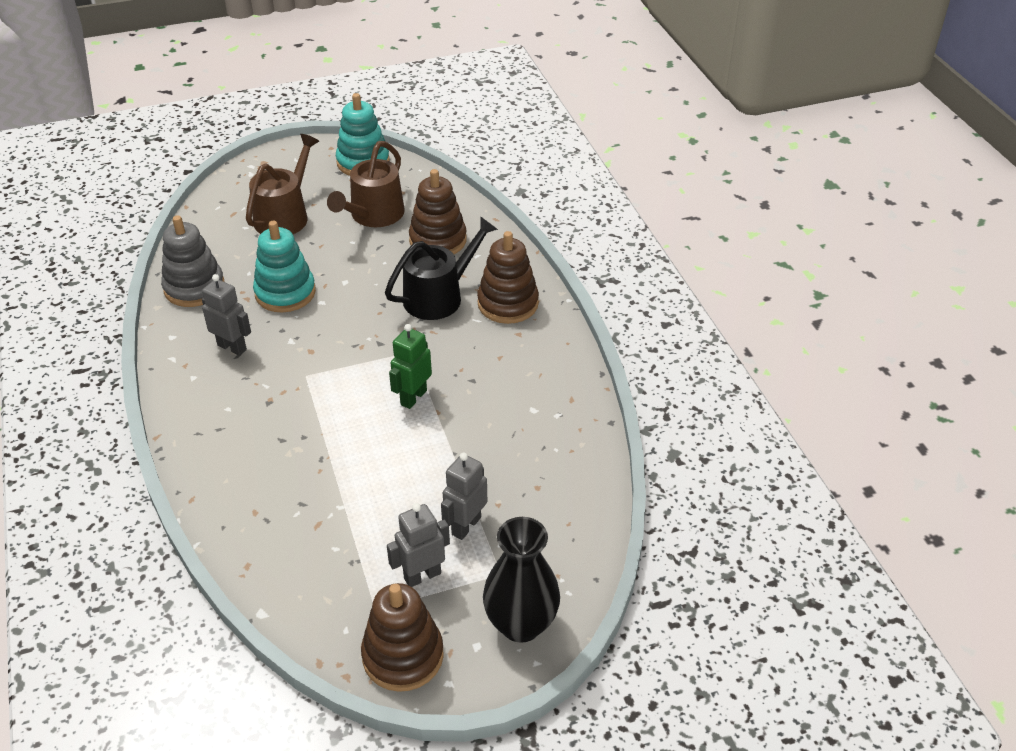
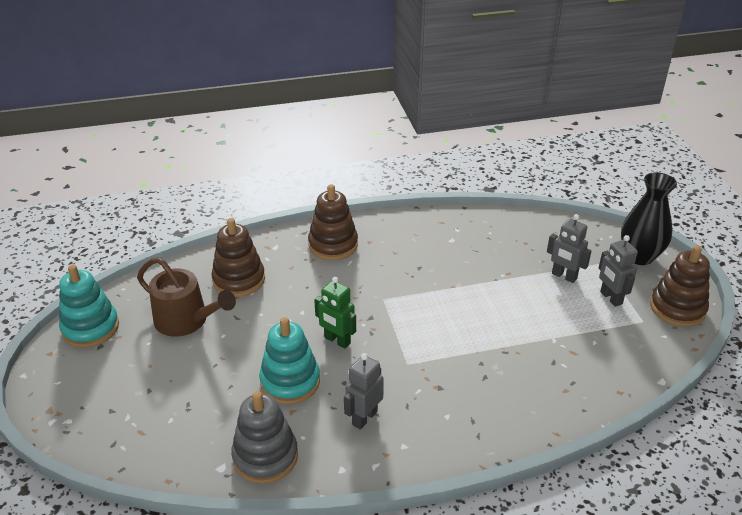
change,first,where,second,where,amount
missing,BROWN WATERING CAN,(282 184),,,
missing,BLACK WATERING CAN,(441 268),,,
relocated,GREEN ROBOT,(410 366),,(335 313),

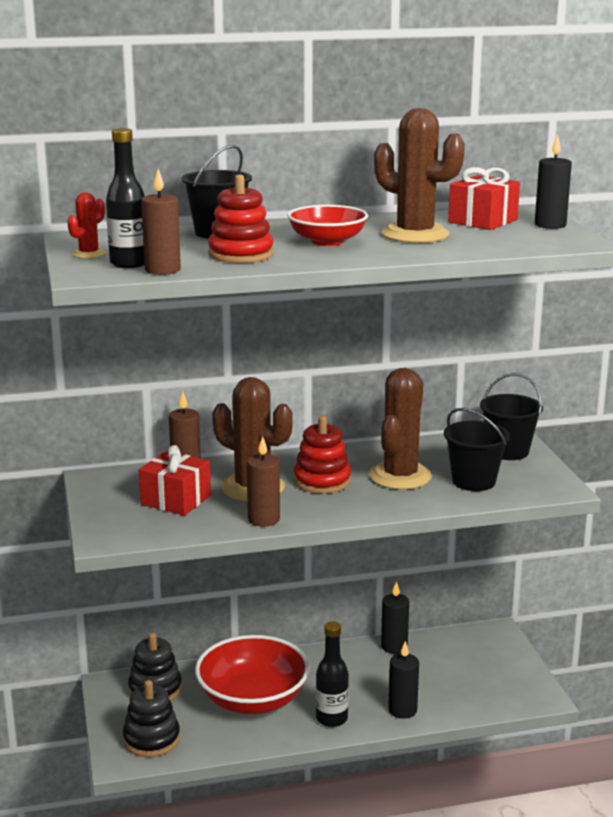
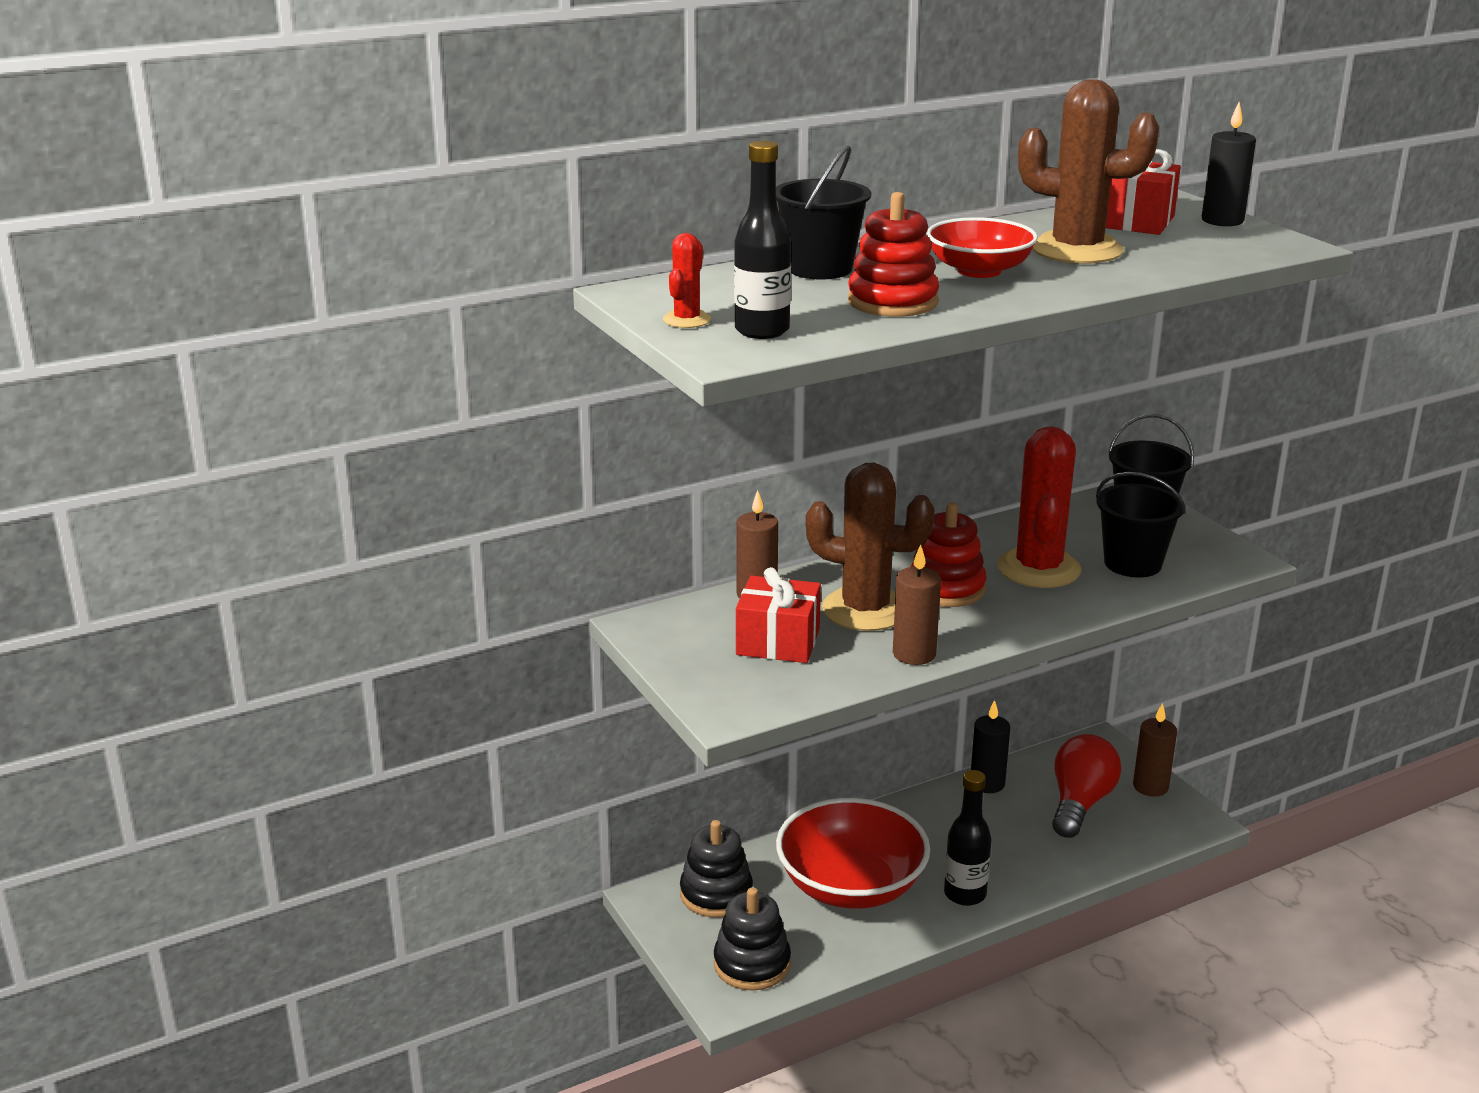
change,first,where,second,where,amount
relocated,BROWN CANDLE,(161 222),,(1155 750),
colour,BROWN CACTUS,(400 429),RED CACTUS,(1039 507),
missing,BLACK CANDLE,(403 680),,,
appeared,,,RED LIGHT BULB,(1086 786),

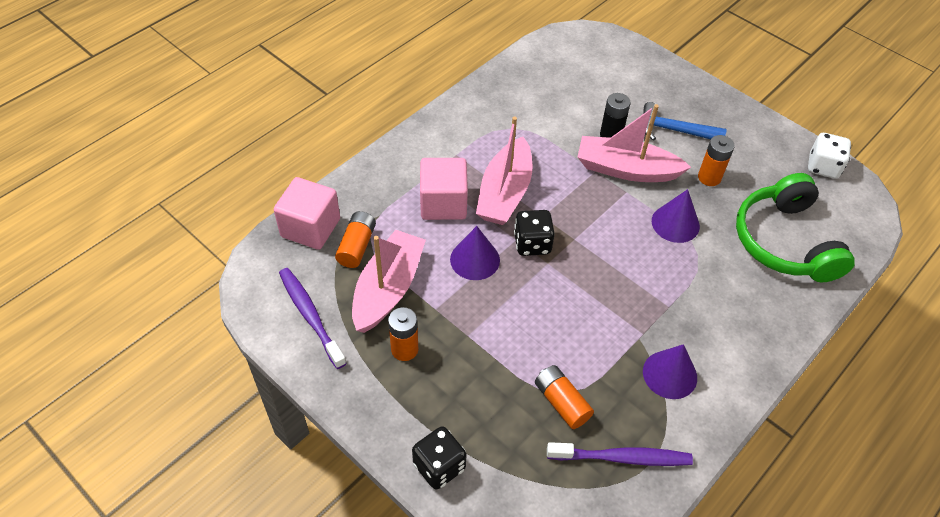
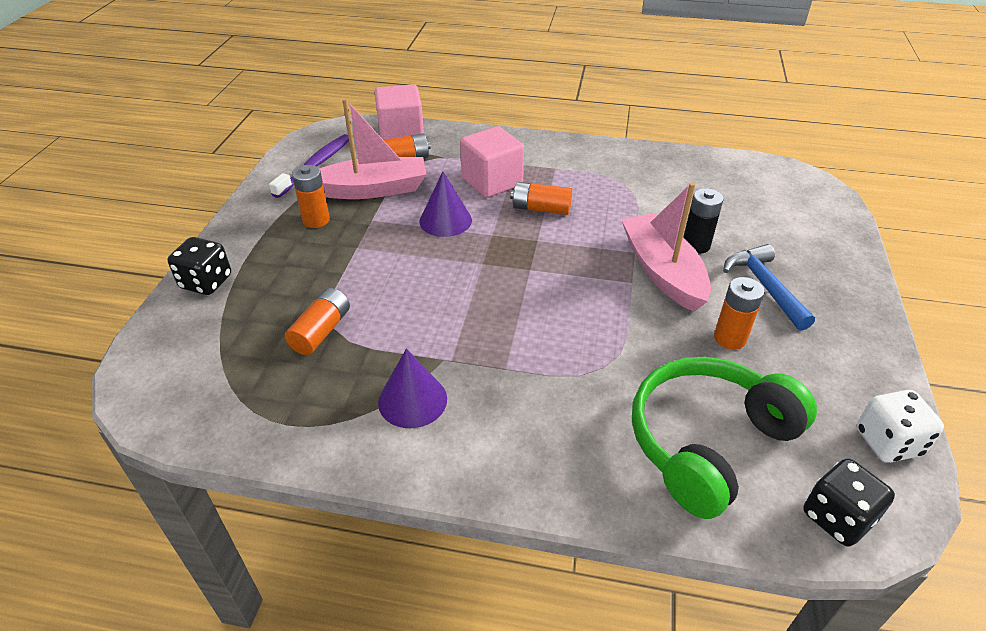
change,first,where,second,where,amount
exchanged,PINK BOAT,(504 171),ORANGE BATTERY,(541 198),
relocated,BLACK DICE,(534 233),,(849 502),
missing,PURPLE TOOTHBRUSH,(620 454),,,
missing,PURPLE CONE,(676 216),,,

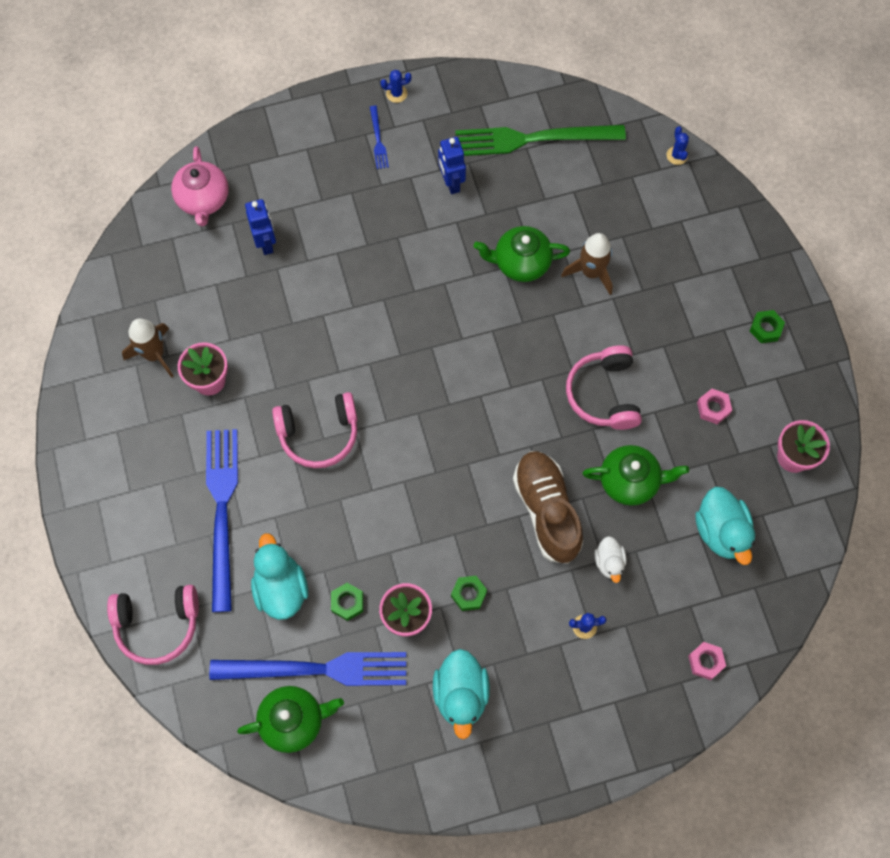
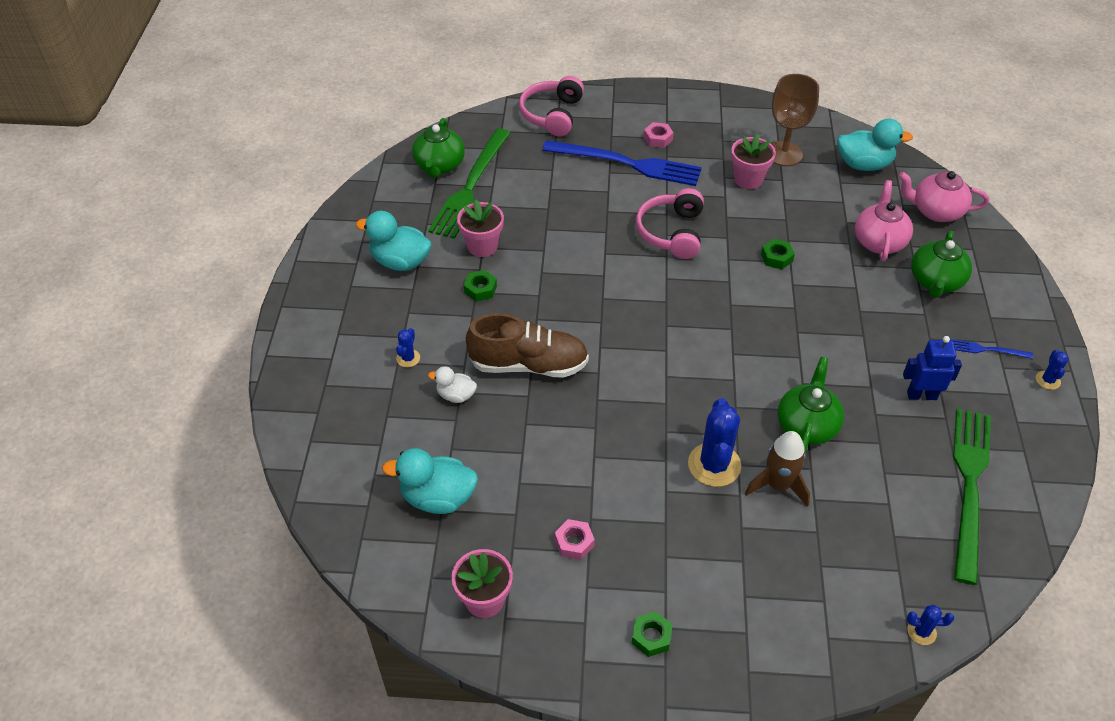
change,first,where,second,where,amount
exchanged,BROWN ROCKET,(148 348),BROWN GOBLET,(795 120),
colour,BLUE FORK,(307 669),GREEN FORK,(469 184),
exchanged,BLUE ROBOT,(260 227),PINK TEAPOT,(884 220),
relocated,TURQUOISE DUCK,(279 576),,(875 144),
relocated,GREEN NUT,(347 602),,(778 254),
missing,PINK HEADPHONES,(604 387),,,
relocated,GREEN TEAPOT,(636 475),,(941 264),
relocated,PINK NUT,(707 661),,(659 135),
appeared,,,BLUE CACTUS,(714 442),

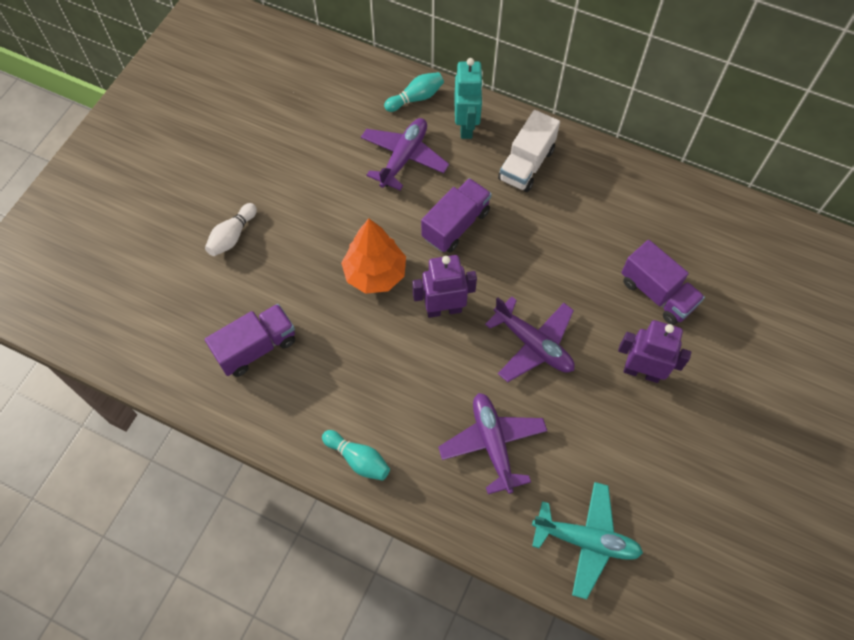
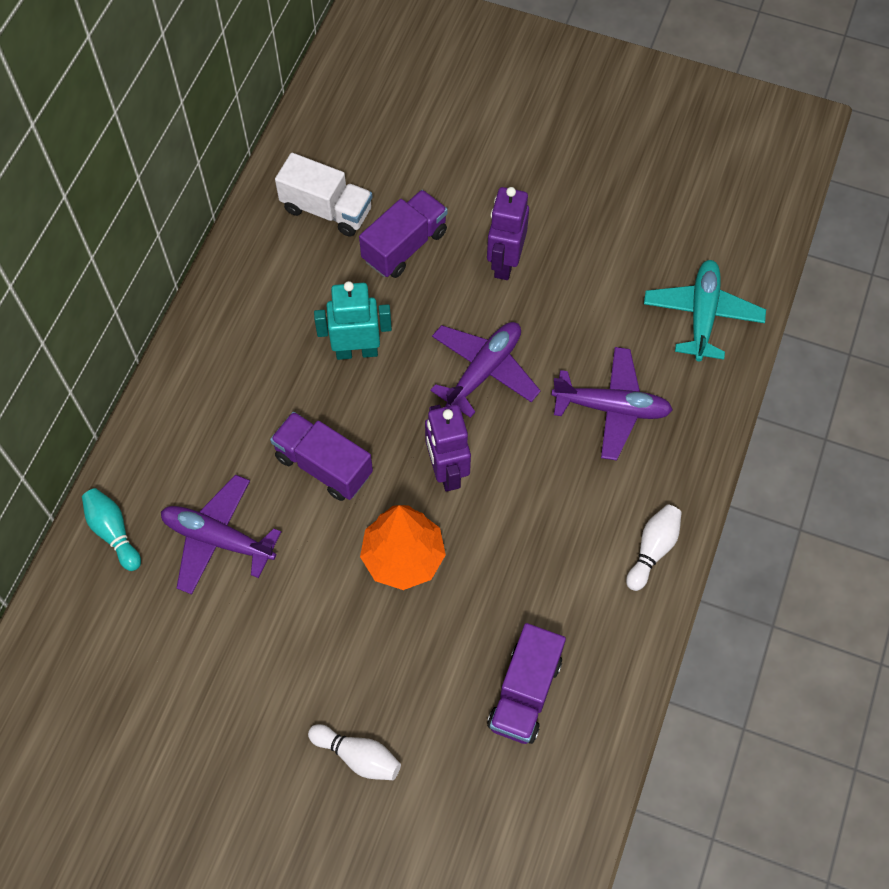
change,first,where,second,where,amount
spun,PURPLE TRUCK,(250 340),,(526 683),120 degrees counterclockwise
colour,TURQUOISE BOWLING PIN,(356 455),WHITE BOWLING PIN,(654 547),
spun,PURPLE PLANE,(492 443),,(612 403),150 degrees counterclockwise
relocated,TURQUOISE ROBOT,(468 98),,(353 320),
relocated,WHITE TRUCK,(529 151),,(323 194),

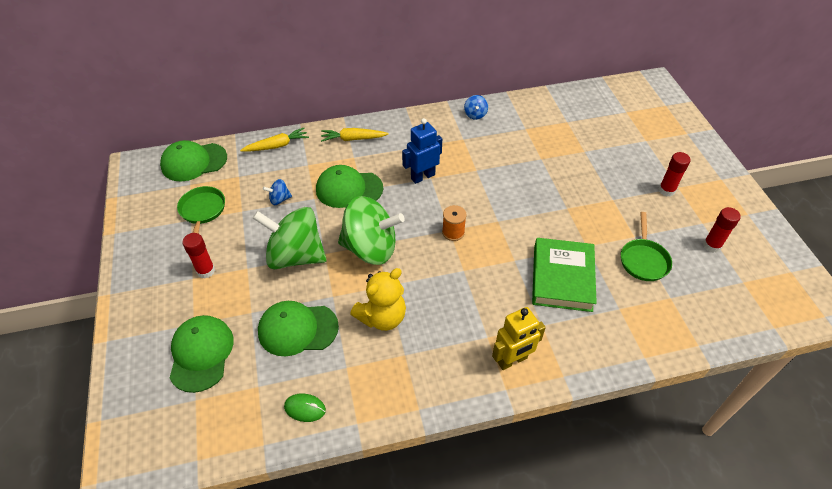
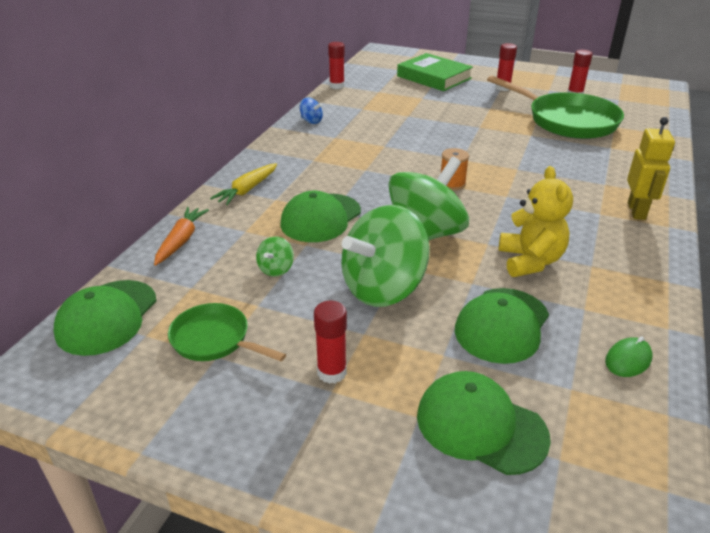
change,first,where,second,where,amount
colour,YELLOW CARROT,(274 140),ORANGE CARROT,(181 236),
colour,BLUE SPINNING TOP,(277 192),GREEN SPINNING TOP,(275 256),
missing,BLUE ROBOT,(422 151),,,
relocated,GREEN BOOK,(564 275),,(435 72),
size,GREEN PAN,(646 246),,(555 107),x1.86
appeared,,,RED GLUE STICK,(336 65),

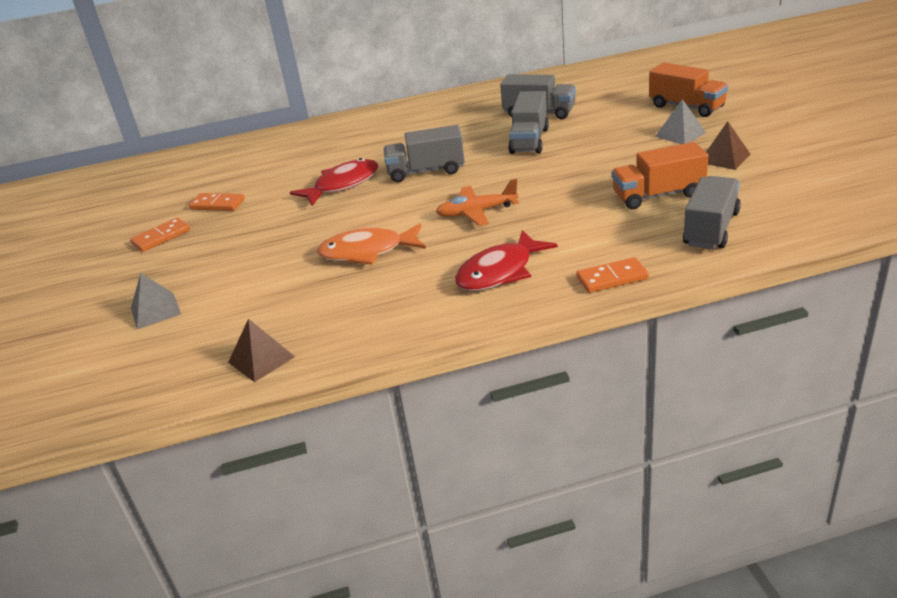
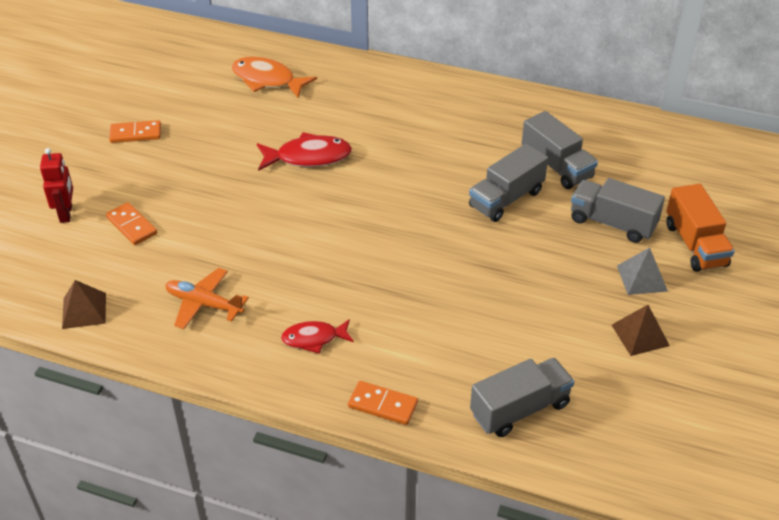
change,first,where,second,where,amount
exchanged,GREY PYRAMID,(156 301),RED ROBOT,(56 185),
relocated,ORANGE DOMINO,(217 202),,(131 223),
relocated,ORANGE FISH,(371 244),,(274 77),
relocated,GREY TRUCK,(424 153),,(618 210),
relocated,ORANGE PLANE,(477 202),,(207 298),
size,RED FISH,(506 260),,(317 336),x0.63
missing,ORANGE TRUCK,(660 175),,,

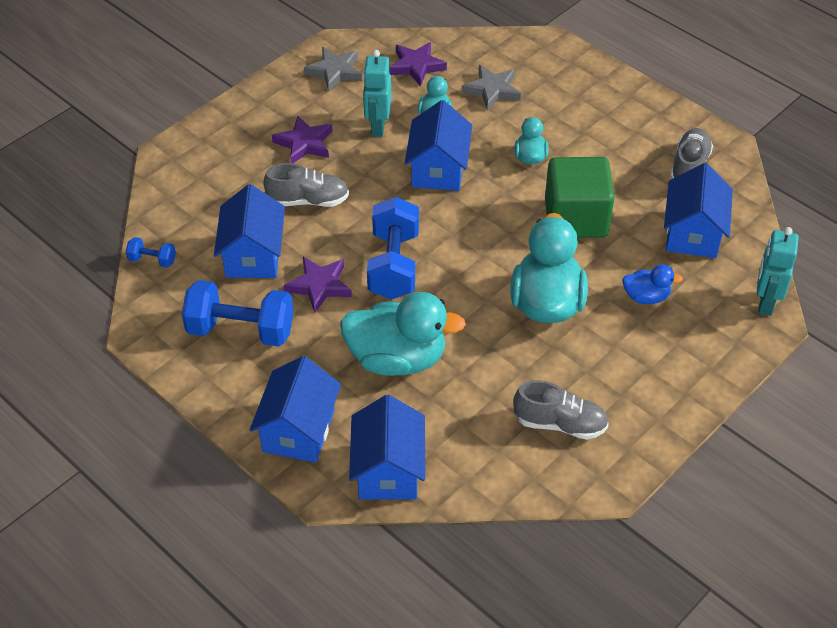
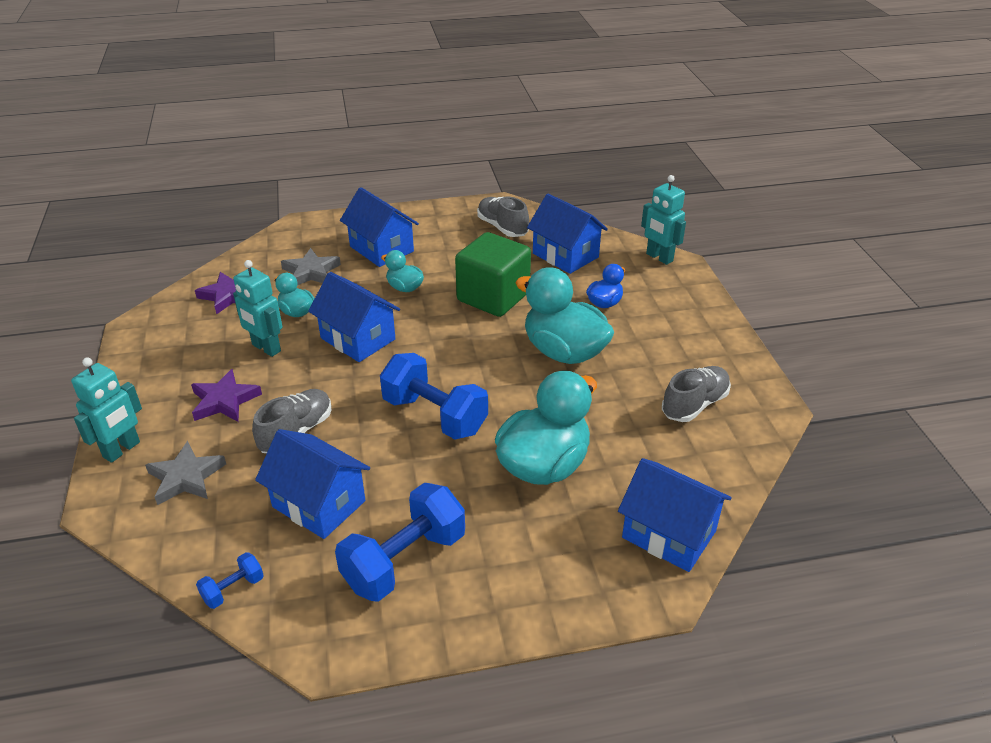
change,first,where,second,where,amount
relocated,BLUE HOUSE,(295 409),,(379 227),
missing,PURPLE STAR,(318 285),,,
relocated,GREY STAR,(333 69),,(185 473),
appeared,,,TURQUOISE ROBOT,(106 410),

